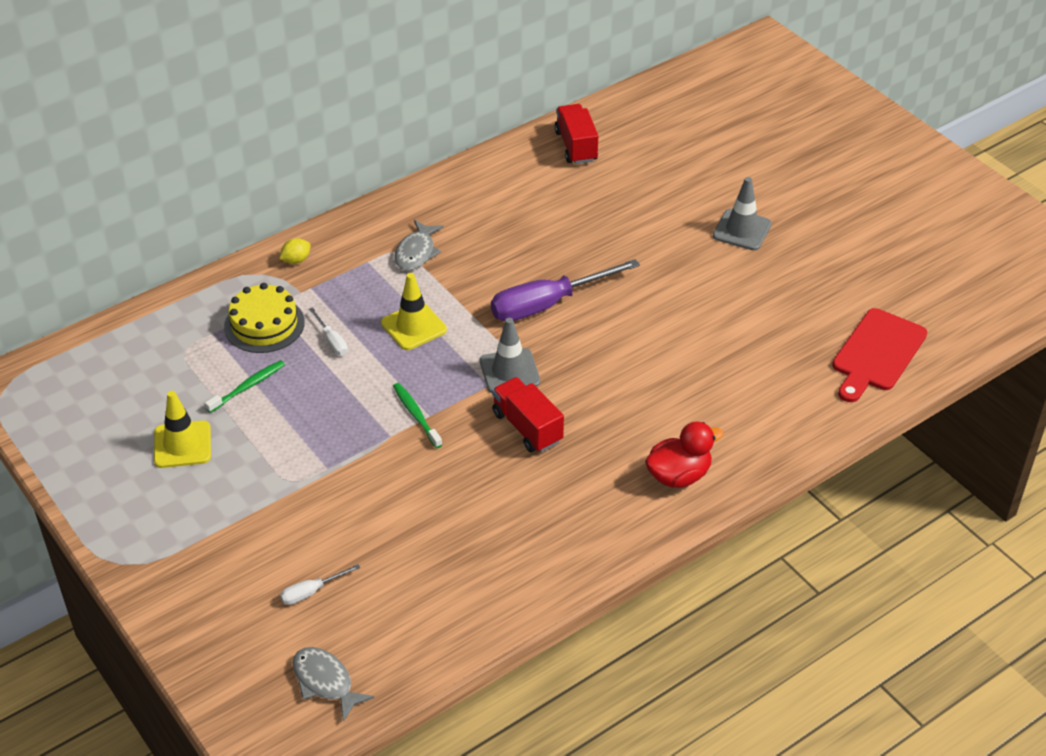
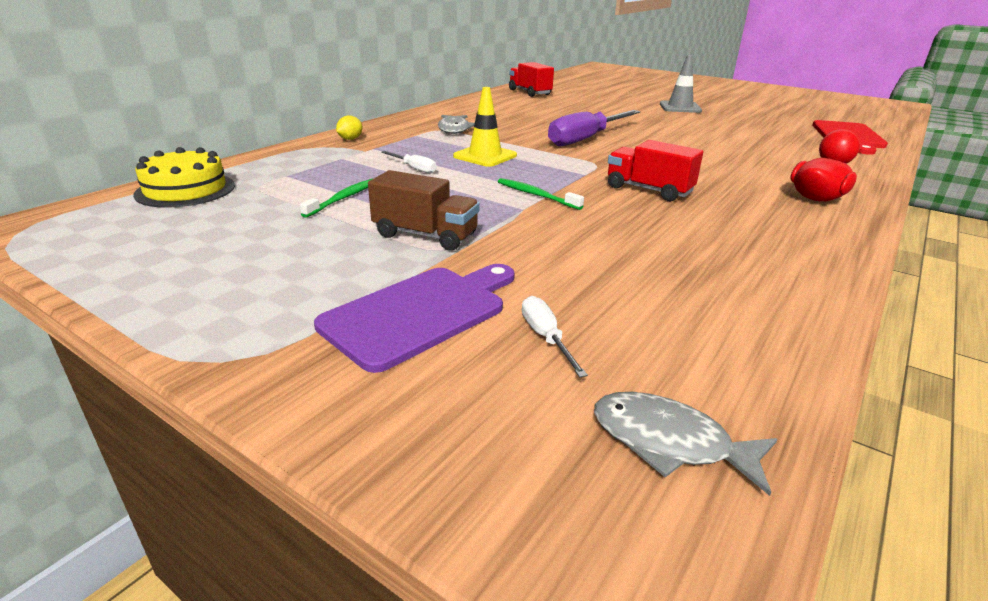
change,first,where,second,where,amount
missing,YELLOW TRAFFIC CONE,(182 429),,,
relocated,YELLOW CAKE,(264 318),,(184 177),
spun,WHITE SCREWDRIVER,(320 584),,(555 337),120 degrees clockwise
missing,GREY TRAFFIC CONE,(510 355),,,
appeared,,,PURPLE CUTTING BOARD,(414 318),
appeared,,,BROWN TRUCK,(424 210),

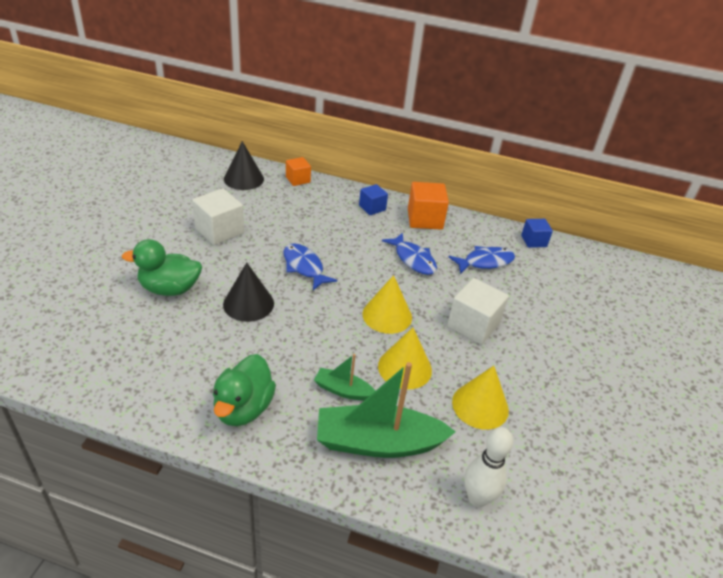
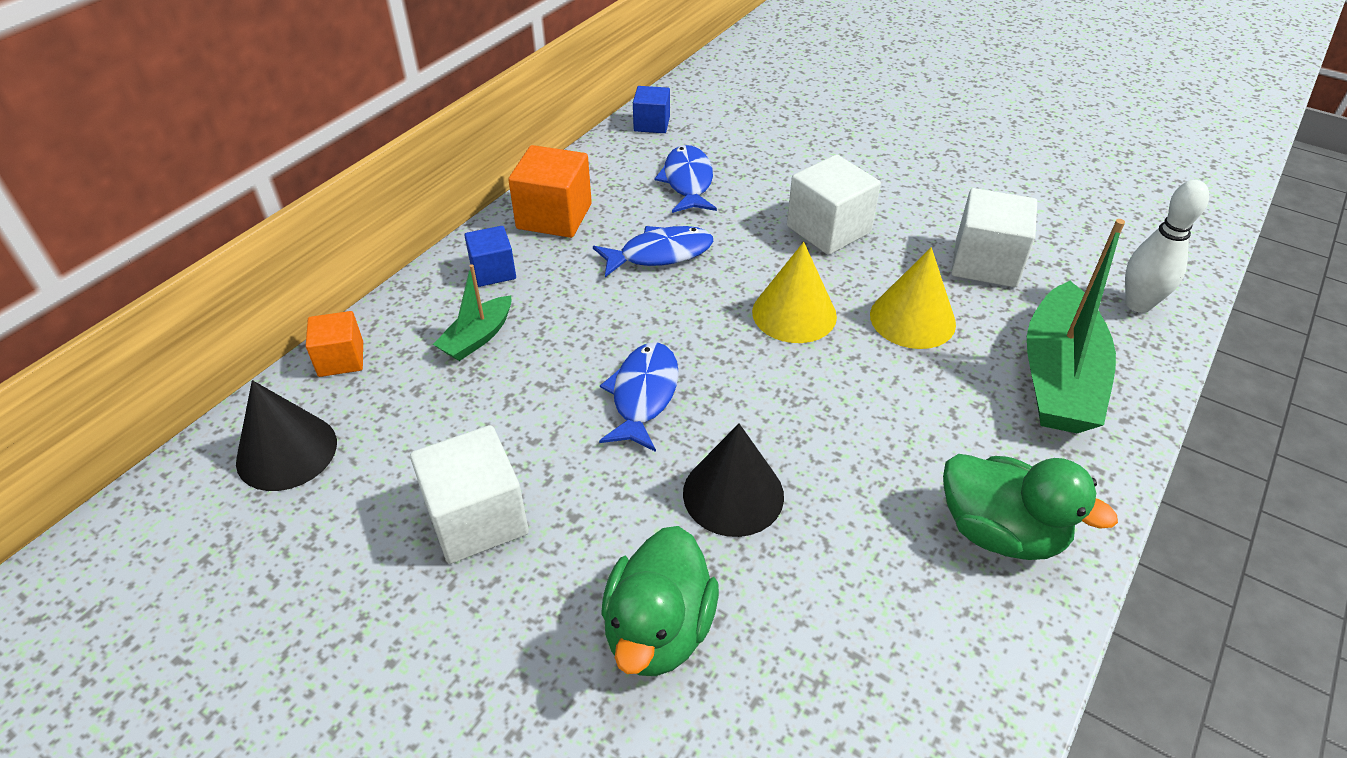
change,first,where,second,where,amount
spun,BLUE FISH,(310 266),,(639 397),120 degrees clockwise
relocated,GREEN BOAT,(344 377),,(472 312),
exchanged,YELLOW CONE,(480 398),WHITE CUBE,(994 237),

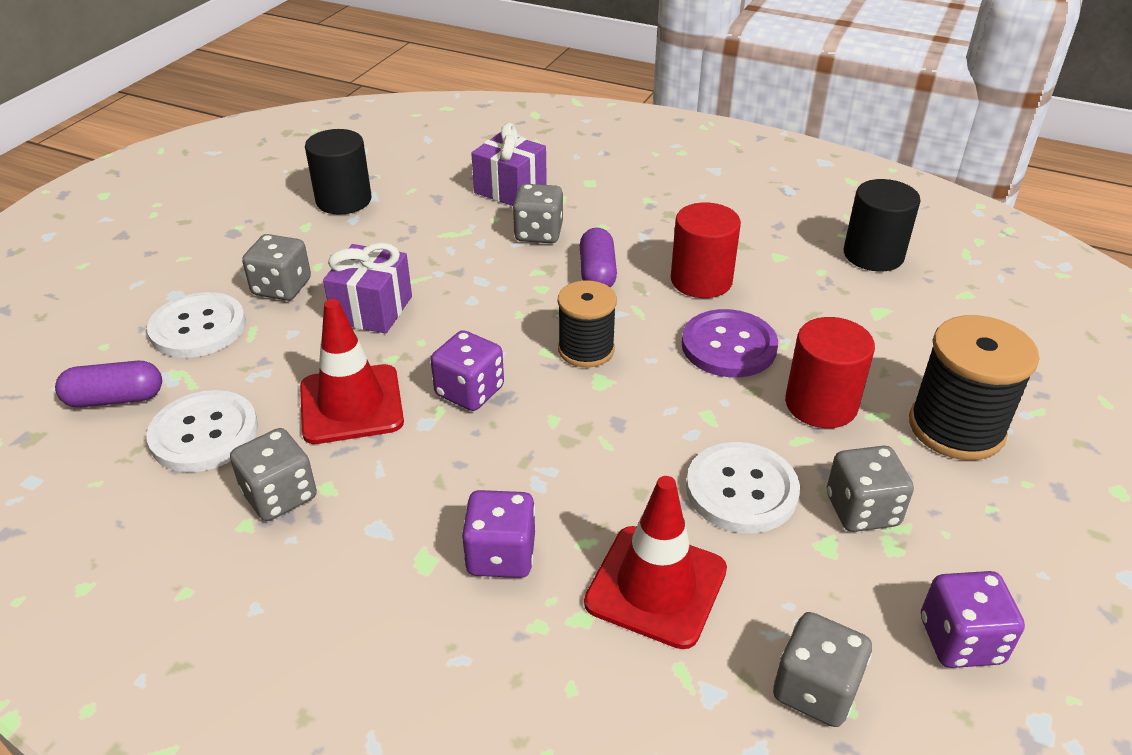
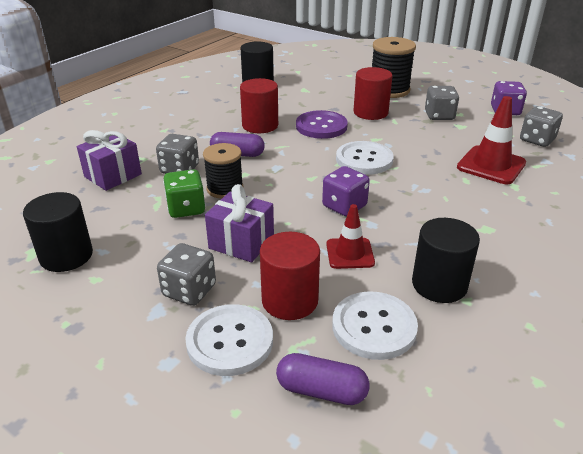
change,first,where,second,where,amount
spun,PURPLE CAPSULE,(108 384),,(323 379),75 degrees counterclockwise
exchanged,GREY DICE,(273 474),BLACK CYLINDER,(446 260),
size,RED TRAFFIC CONE,(352 371),,(350 236),x0.64
missing,PURPLE DICE,(498 534),,,
relocated,BLACK SPOOL,(587 323),,(223 171),
relocated,WHITE BUTTON,(743 487),,(365 158),
appeared,,,GREEN DICE,(184 193),
appeared,,,RED CYLINDER,(290 276),

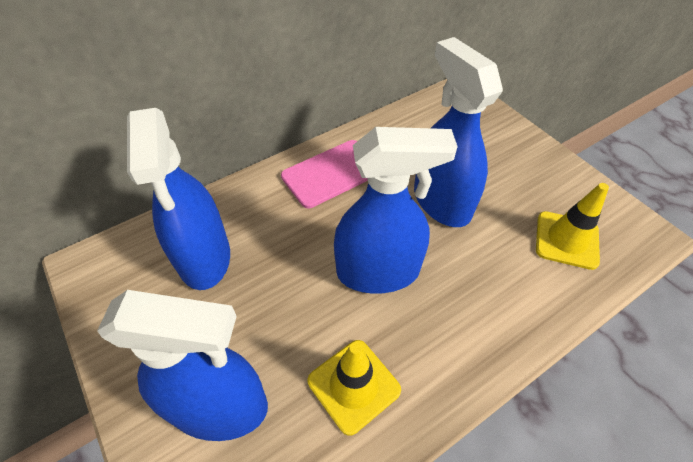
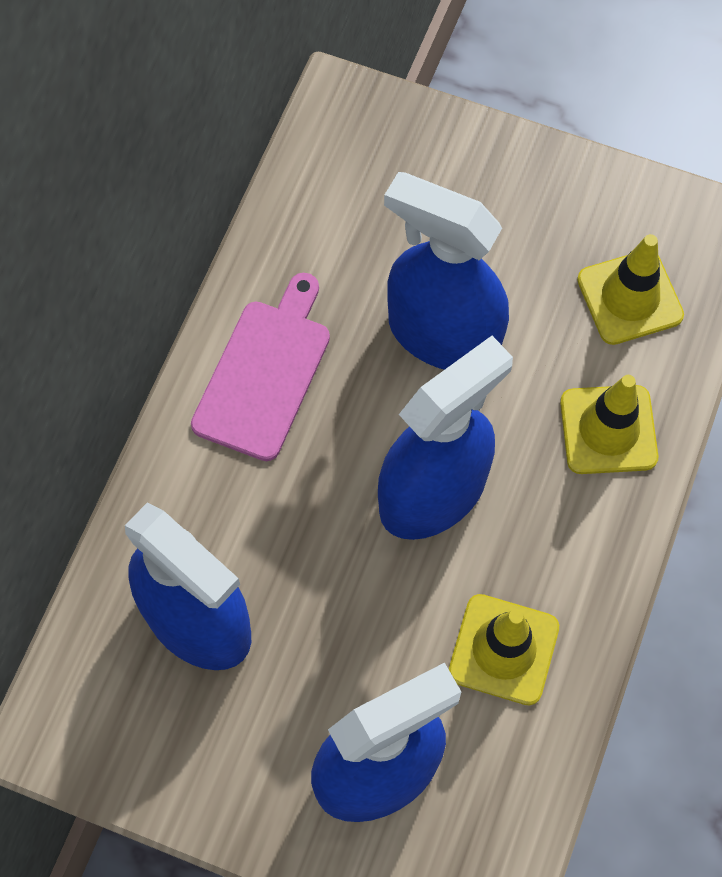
change,first,where,second,where,amount
appeared,,,YELLOW TRAFFIC CONE,(609 424),

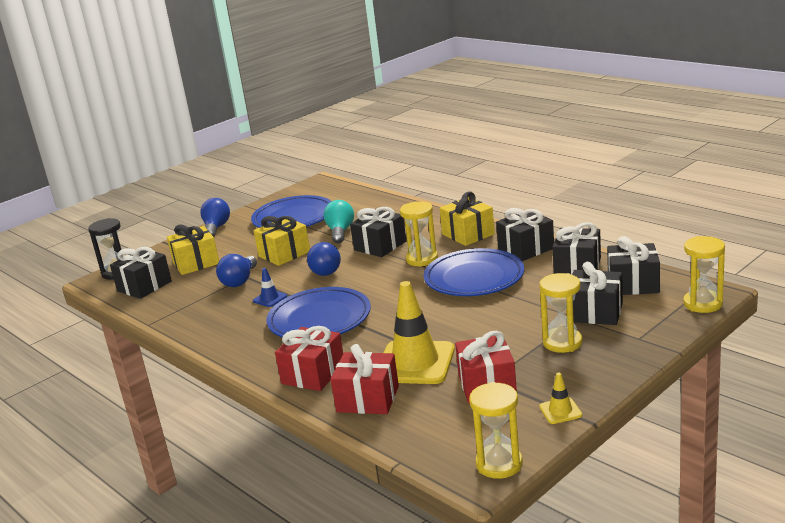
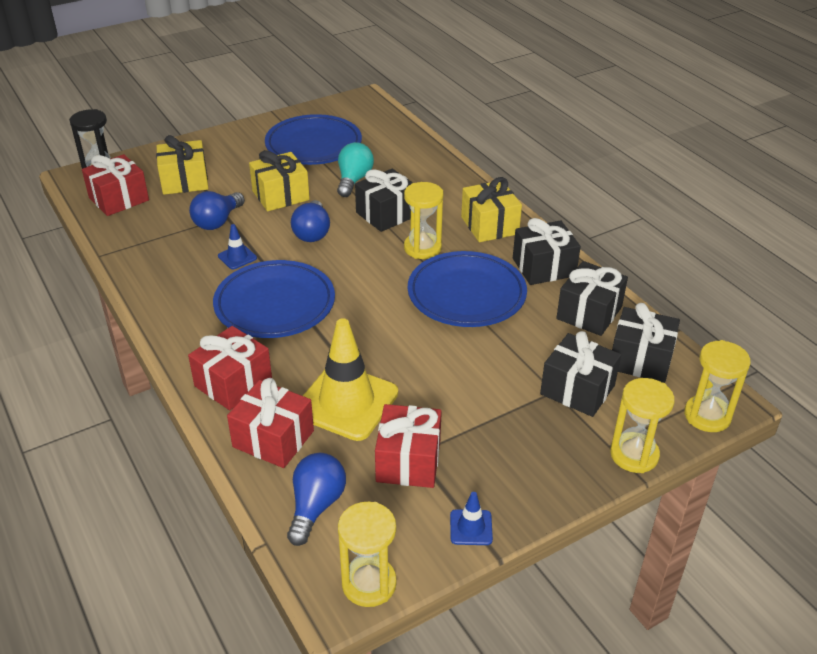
change,first,where,second,where,amount
colour,BLACK GIFT,(141 273),RED GIFT,(115 185),
relocated,BLUE LIGHT BULB,(215 217),,(316 499),
relocated,YELLOW HOURGLASS,(561 313),,(642 425),
colour,YELLOW TRAFFIC CONE,(560 398),BLUE TRAFFIC CONE,(471 518),

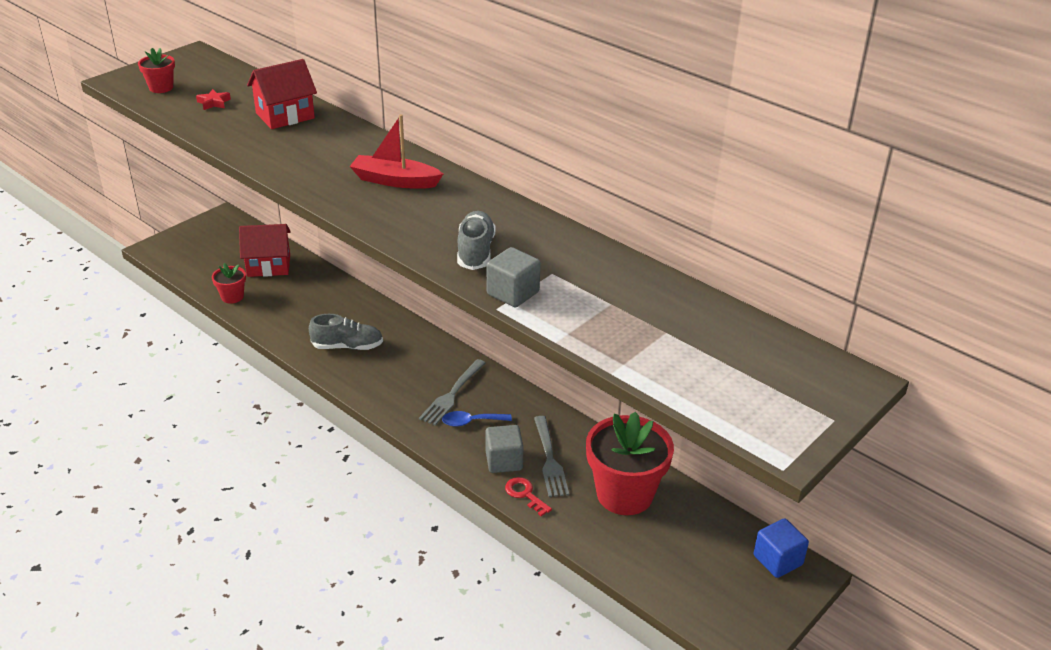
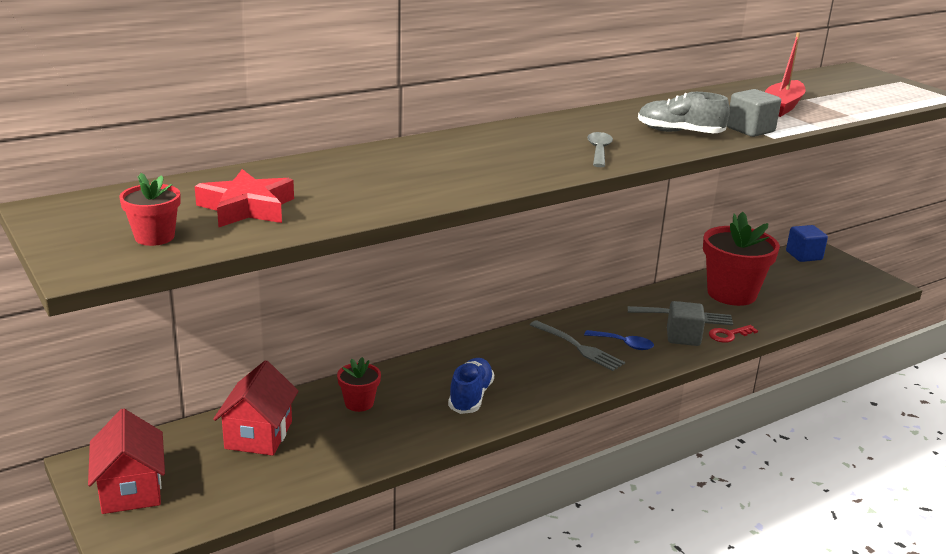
change,first,where,second,where,amount
size,RED STAR,(213 99),,(244 198),x1.97
relocated,RED FLOWER POT,(229 283),,(359 384),
relocated,RED HOUSE,(282 94),,(126 461),
colour,GREY SHOE,(346 332),BLUE SHOE,(471 386),
relocated,RED BOAT,(396 151),,(785 75),
spun,BLUE SPOON,(477 419),,(619 340),75 degrees counterclockwise
appeared,,,GREY SPOON,(600 149),

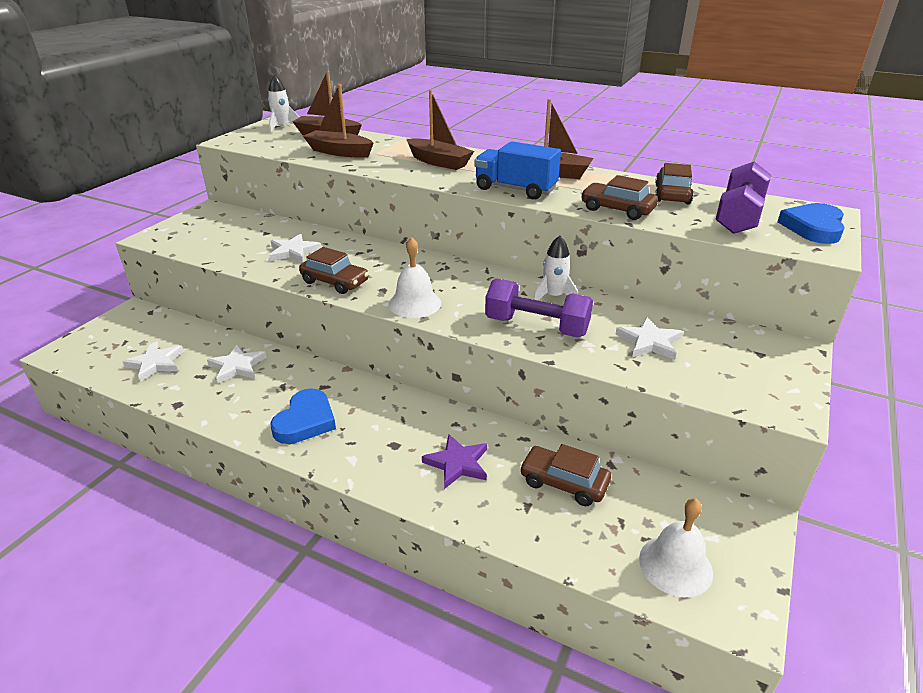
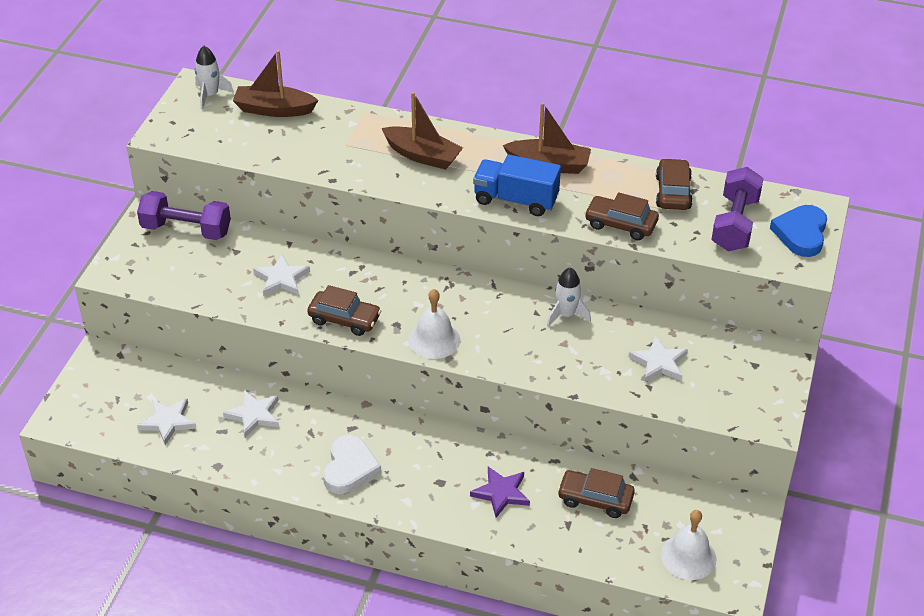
change,first,where,second,where,amount
colour,BLUE HEART,(303 416),WHITE HEART,(352 464),
missing,BROWN BOAT,(338 121),,,
relocated,PURPLE DUMBBELL,(539 307),,(184 215),

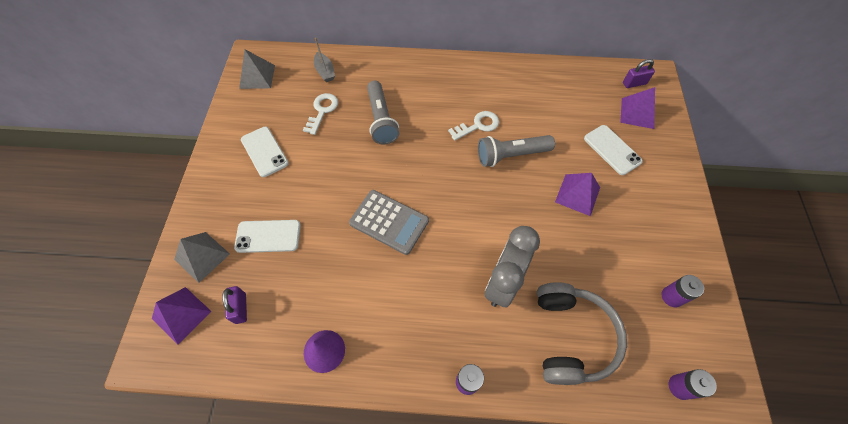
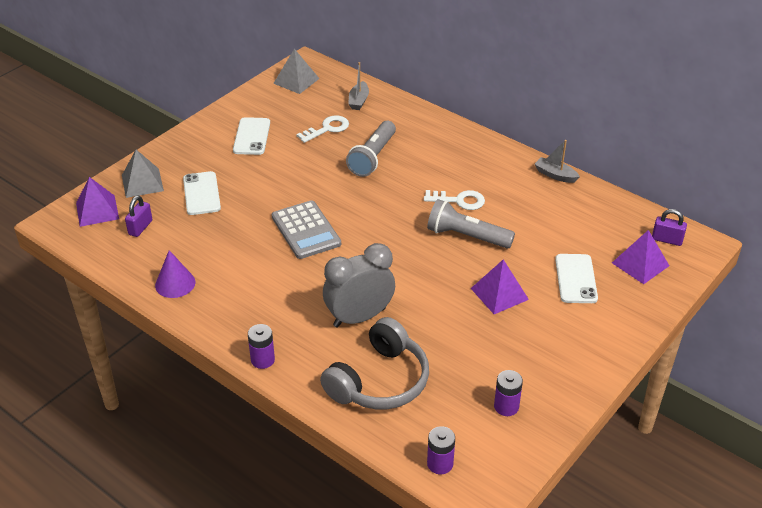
change,first,where,second,where,amount
spun,WHITE PHONE,(267 236),,(202 193),45 degrees clockwise
appeared,,,GREY BOAT,(557 161),

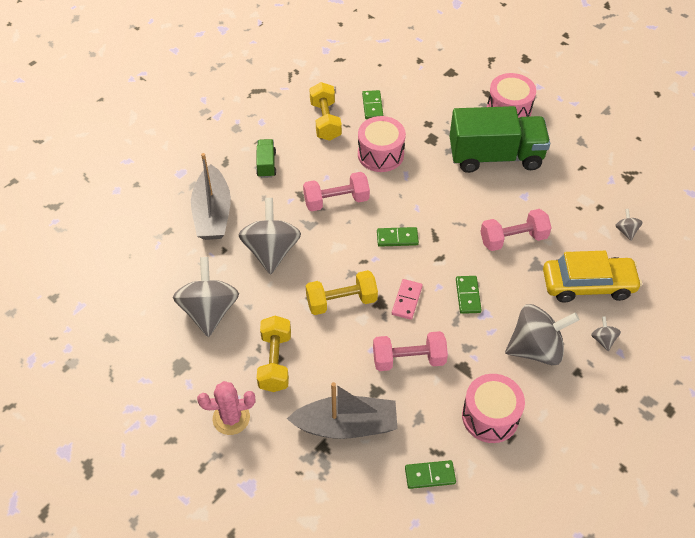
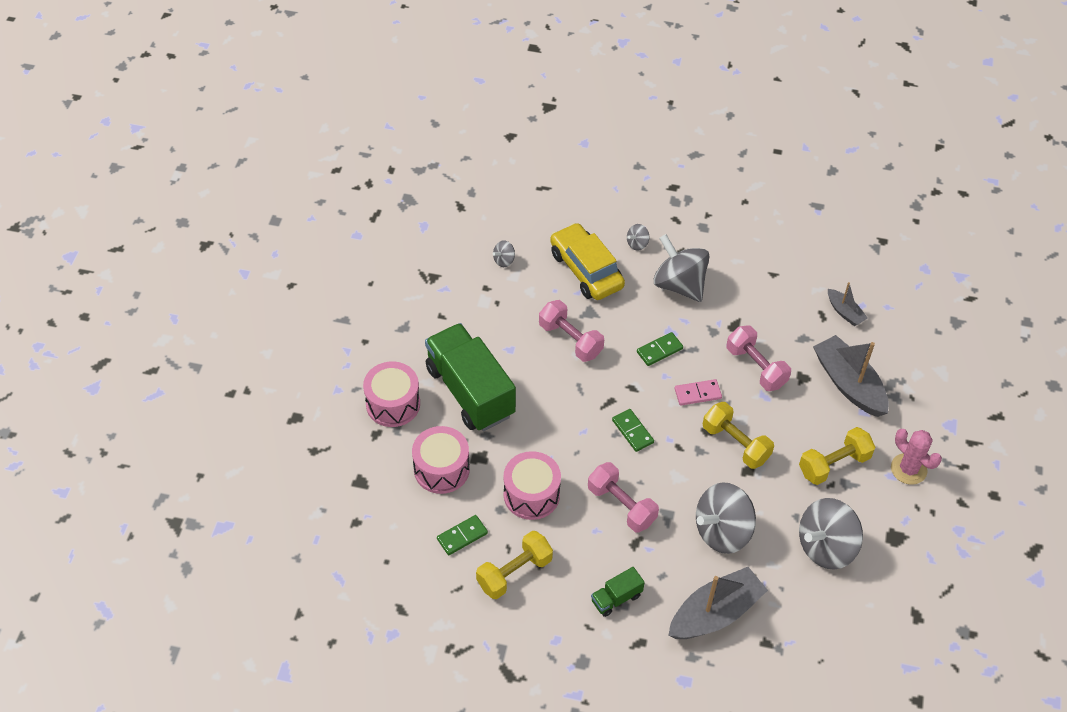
change,first,where,second,where,amount
exchanged,GREEN DOMINO,(430 474),GREY BOAT,(848 304),
relocated,PINK DRUM,(493 408),,(441 460),

